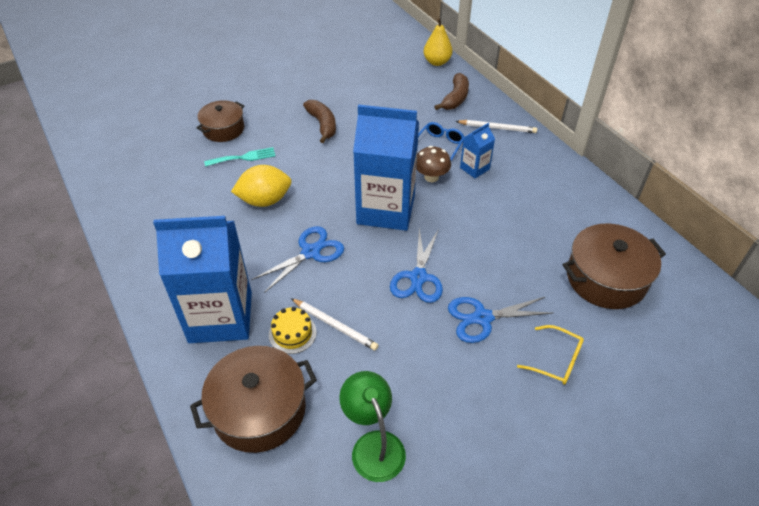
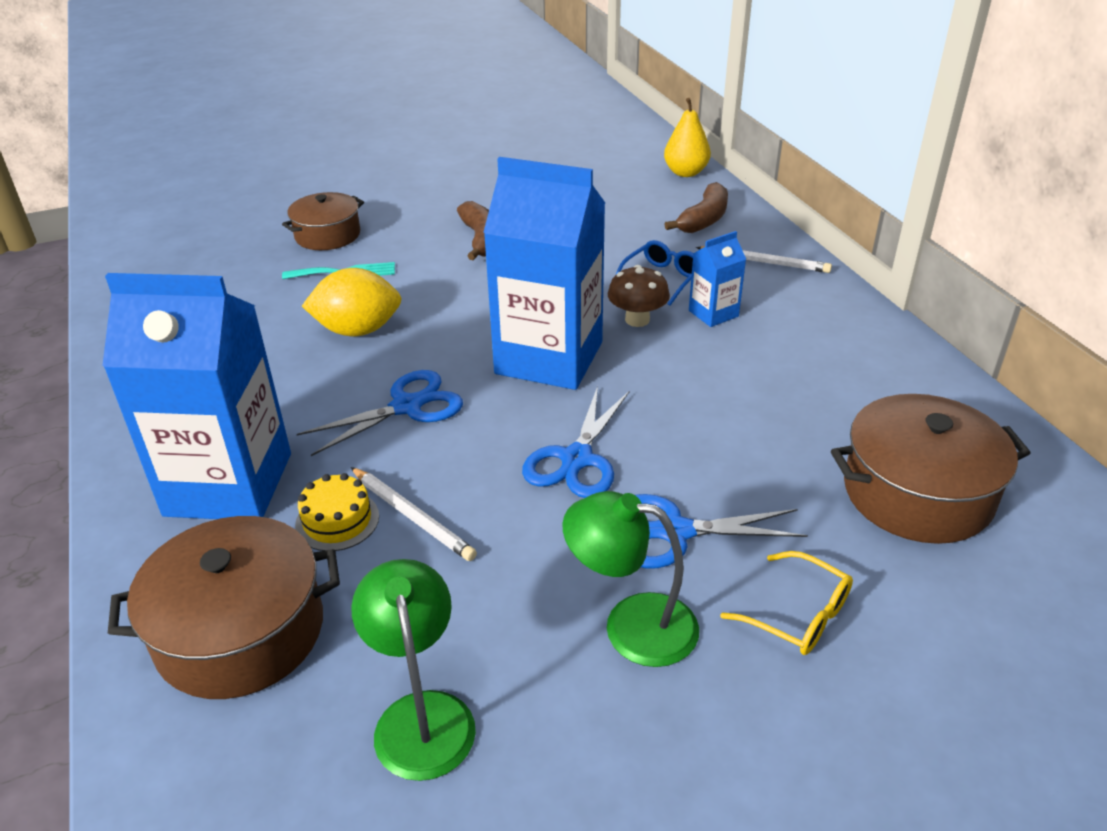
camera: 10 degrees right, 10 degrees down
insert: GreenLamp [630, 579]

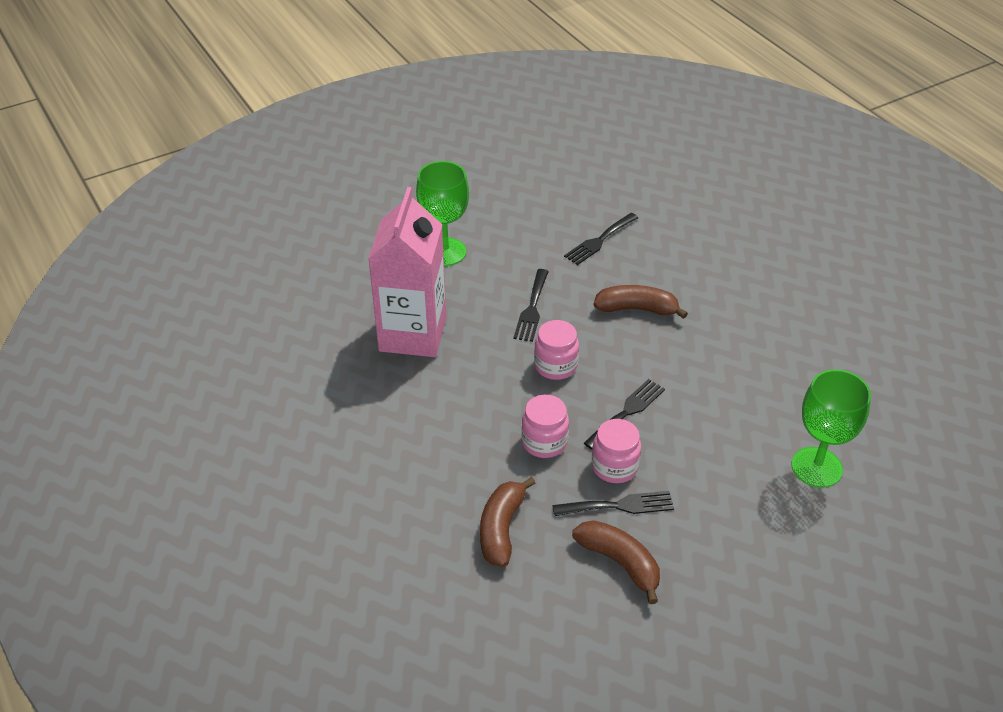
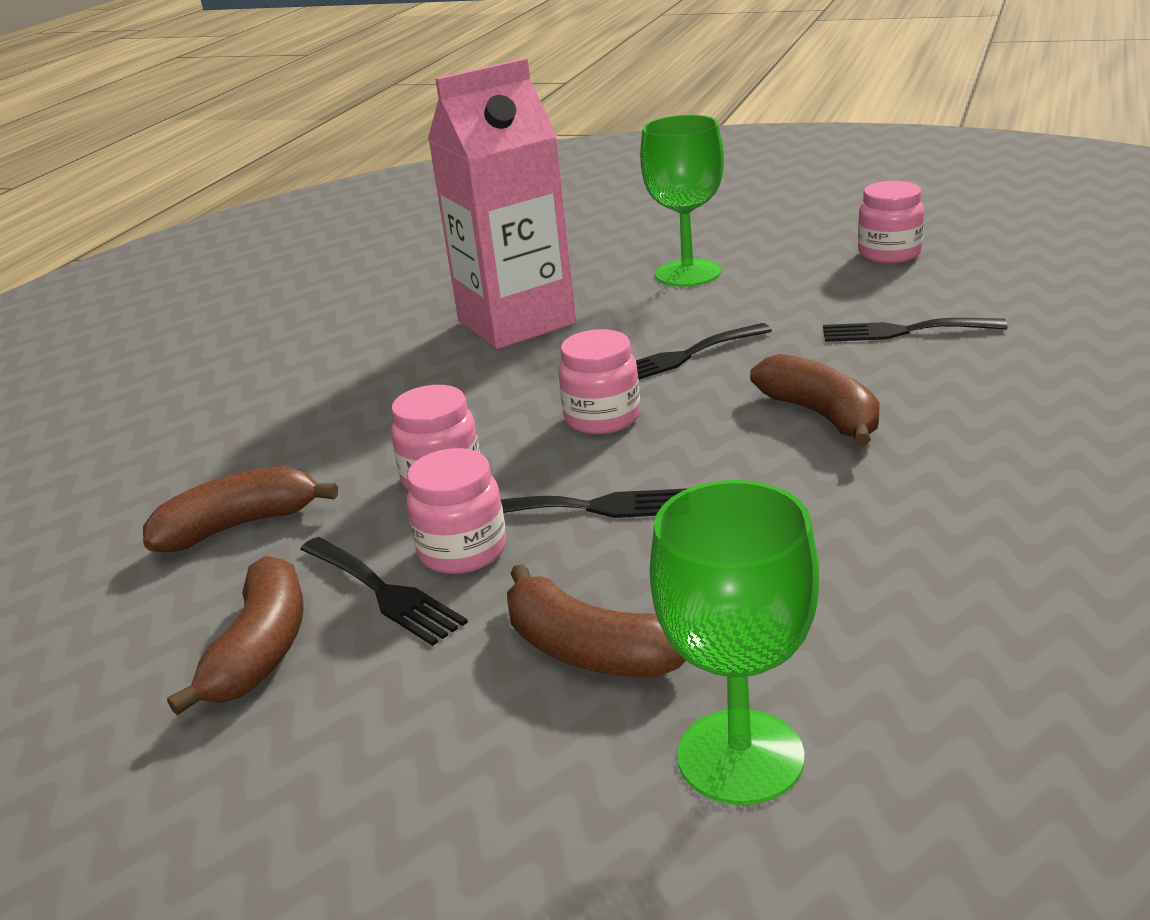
camera: 55 degrees right, 15 degrees down
insert: BrownBanana [596, 620]; PinkJar [891, 222]

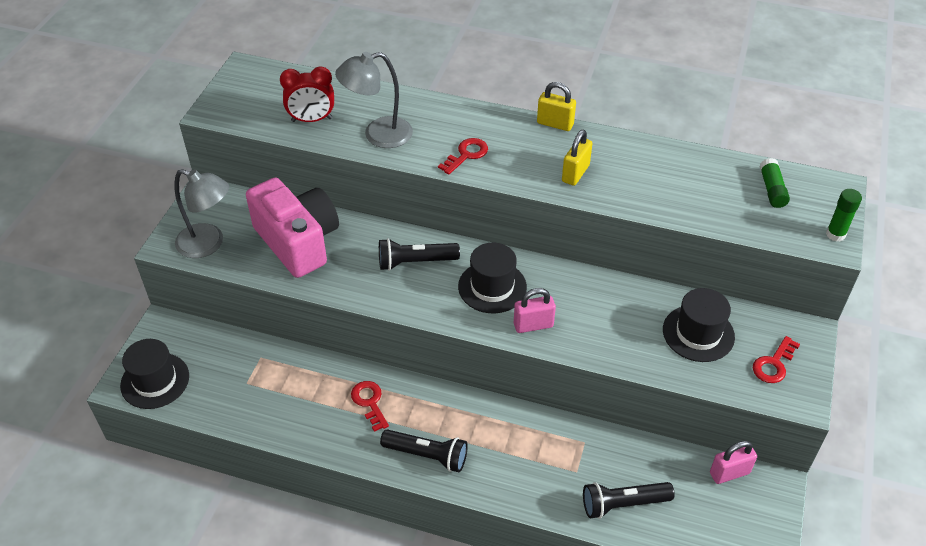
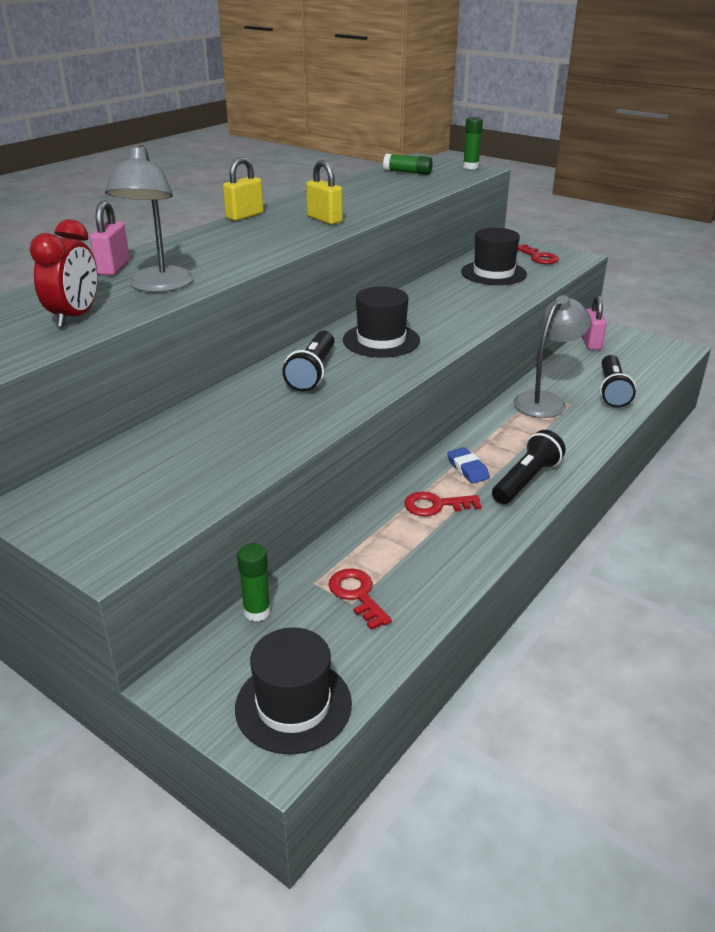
camera: 70 degrees left, 15 degrees down
delete: PinkCamera [292, 228]
insert: GreenGlueStick [254, 582]; BlueEraser [468, 465]
move: GreyLamp [201, 213] to [552, 356]; RedKey [463, 156] to [360, 599]; PinkPadlock [535, 310] to [110, 238]

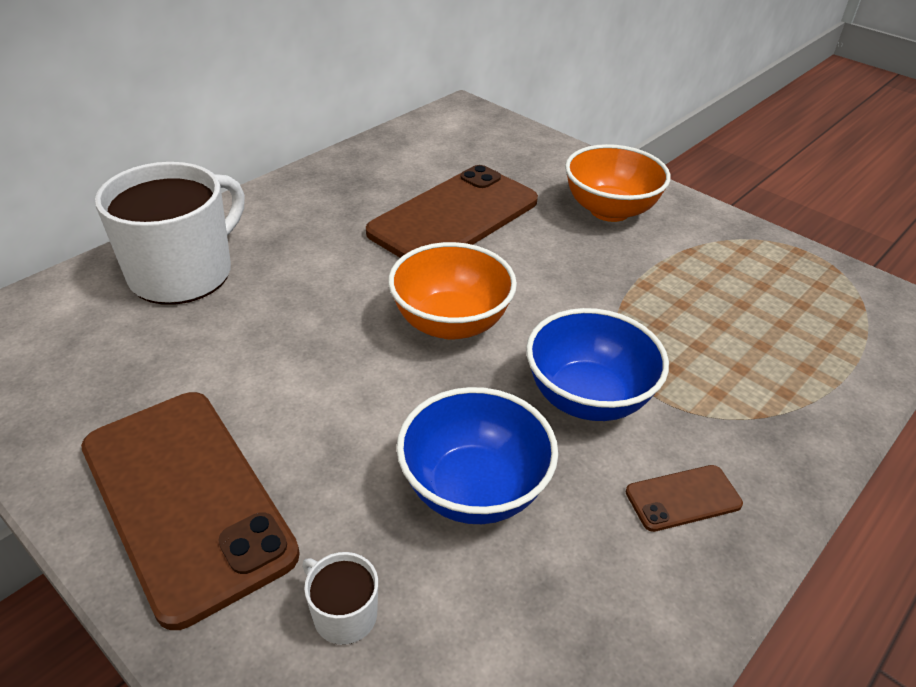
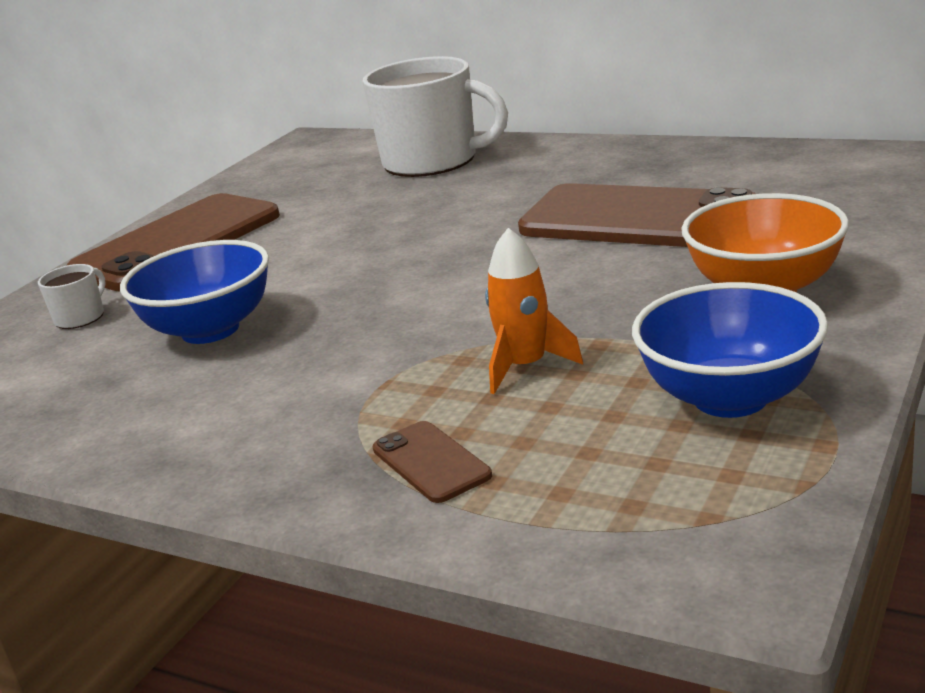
camera: 80 degrees right, 15 degrees down
delete: OrangeBowl [452, 291]
insert: OrangeRocket [534, 311]
move: BlueBowl [597, 364] to [730, 350]; BrownPhone [684, 498] to [432, 462]

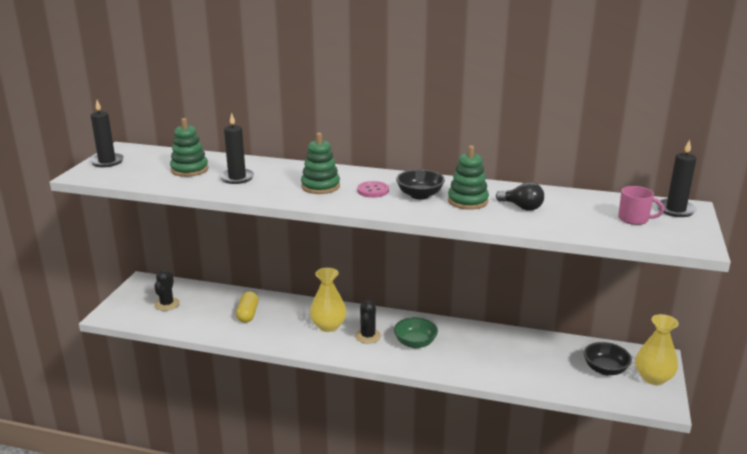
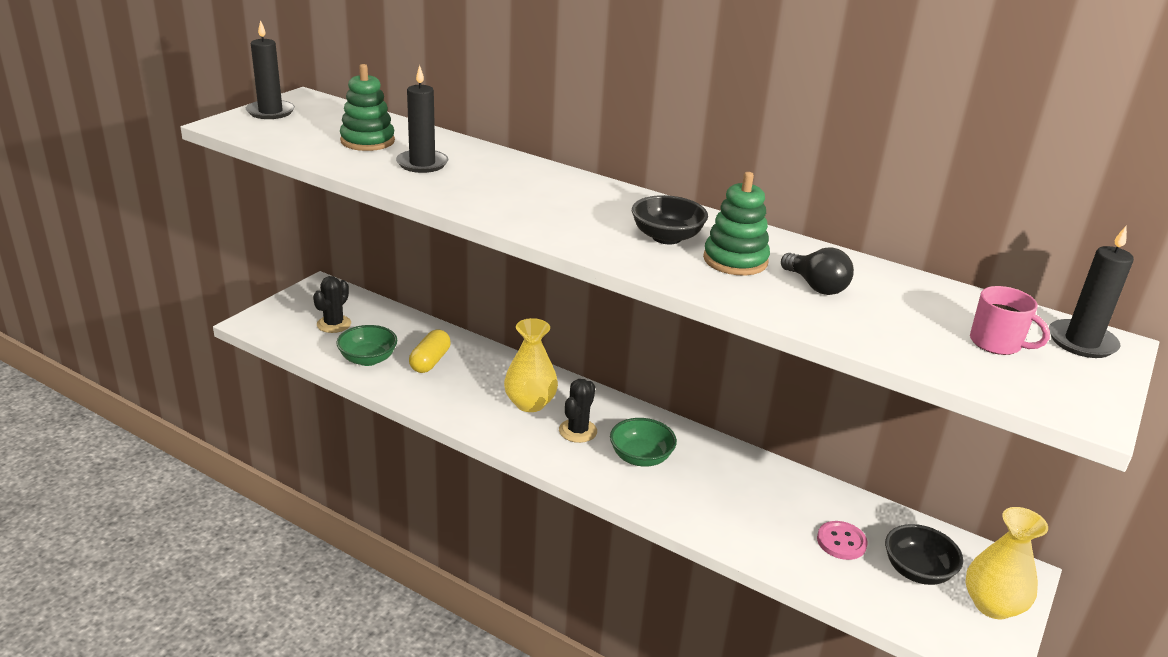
camera: 15 degrees right, 5 degrees up
delete: GreenStackingToy [320, 163]
insert: GreenBowl [366, 345]
move: PinkButton [373, 189] to [842, 540]

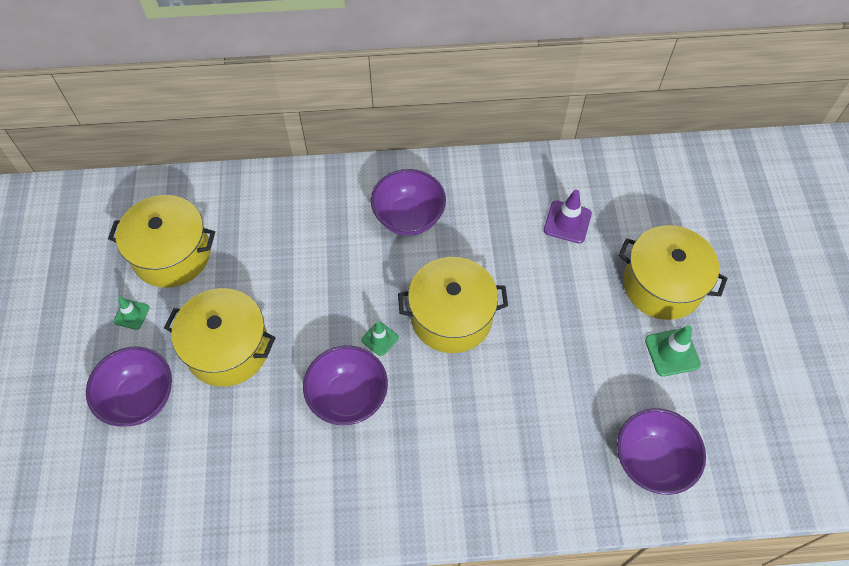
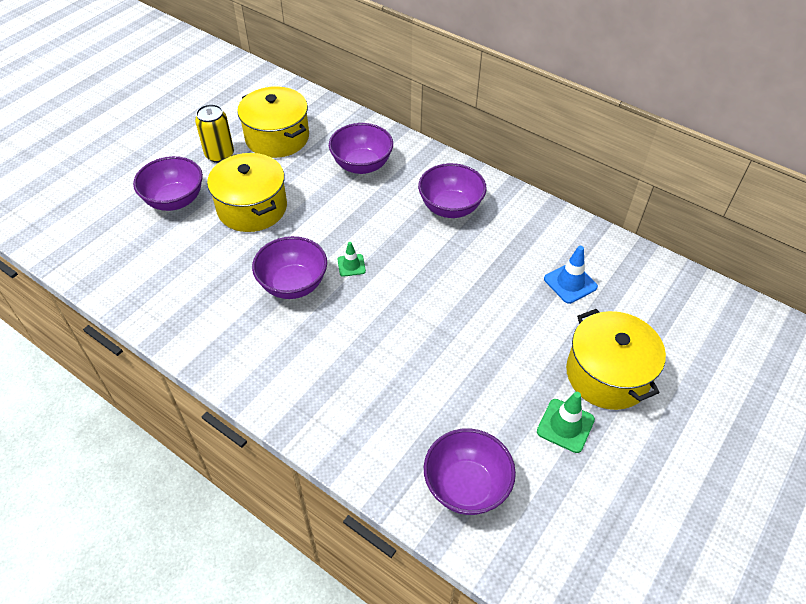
camera: 40 degrees right, 10 degrees down
delete: YellowPot [453, 305]
insert: PurpleBowl [361, 148]
replace: GreenTrafficCone [131, 313] to YellowCan [214, 133]
recolor: PurpleTrafficCone [568, 217] to BlueTrafficCone [571, 275]

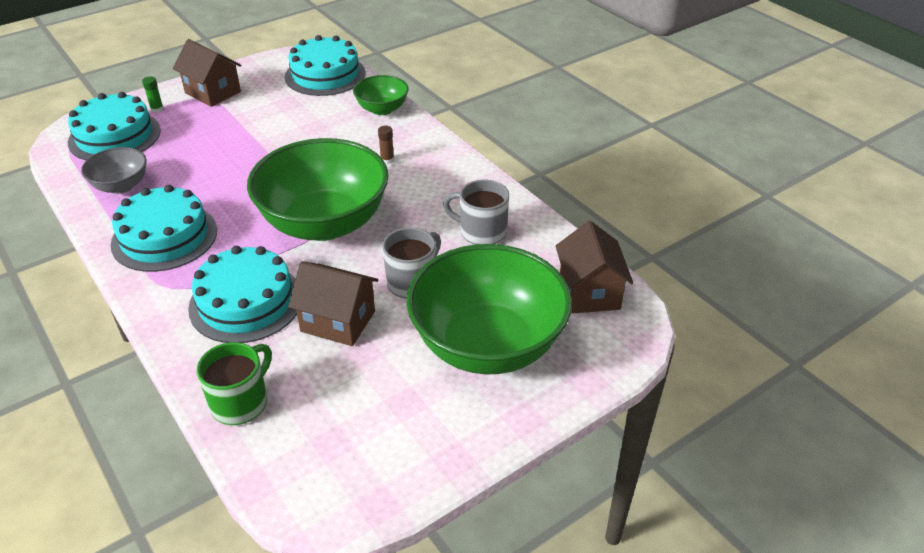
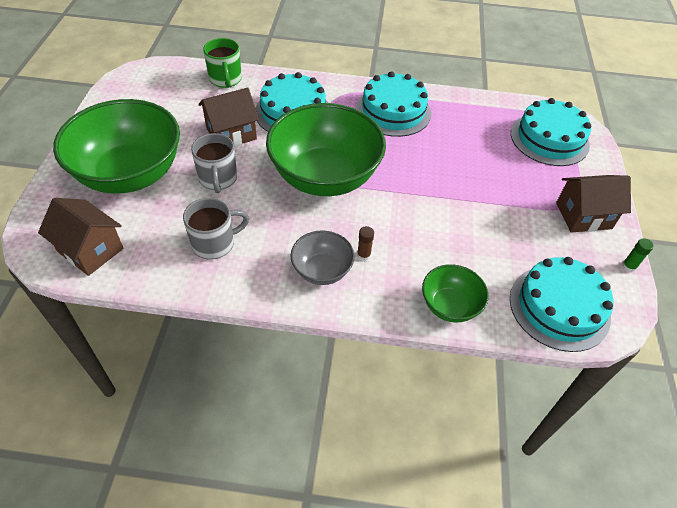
camera: 130 degrees right, 10 degrees up
move: GreyBowl [114, 170] to [322, 257]; GreenGlueStick [152, 94] to [638, 255]

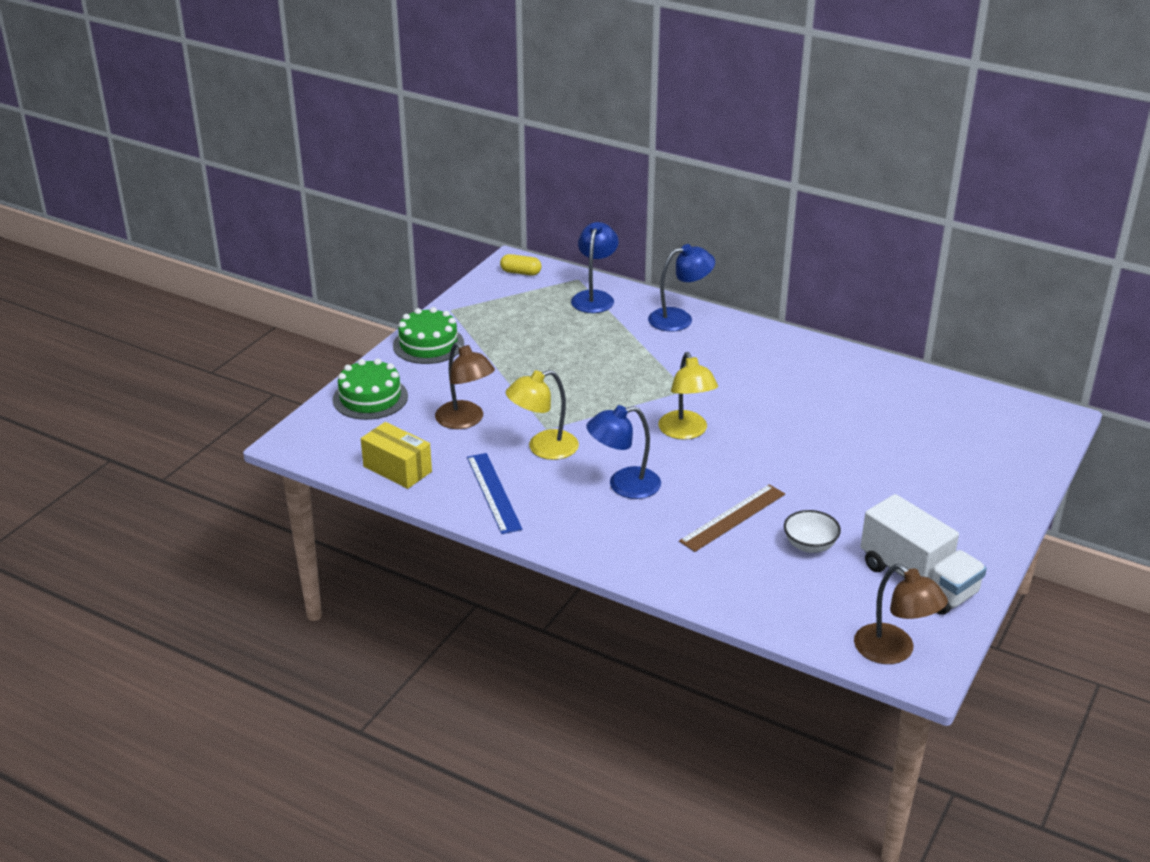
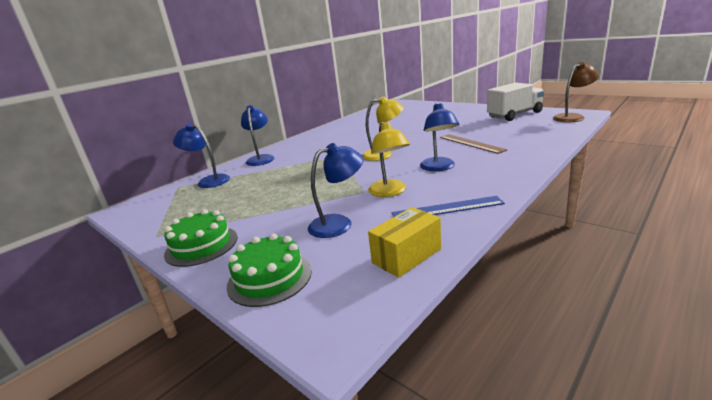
camera: 75 degrees left, 10 degrees down
delete: YellowCapsule [521, 264]; WhiteBowl [812, 531]
recolor: BrownLamp [465, 385] to BlueLamp [335, 190]

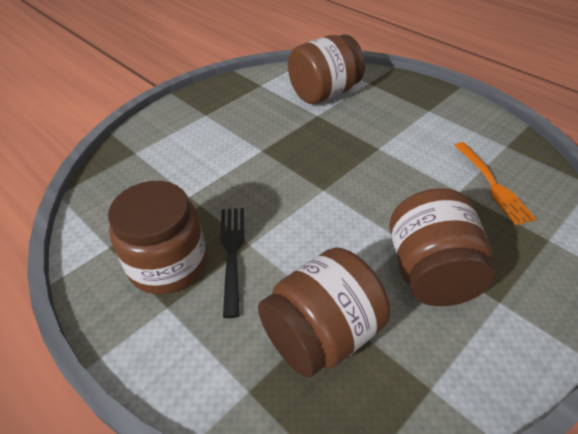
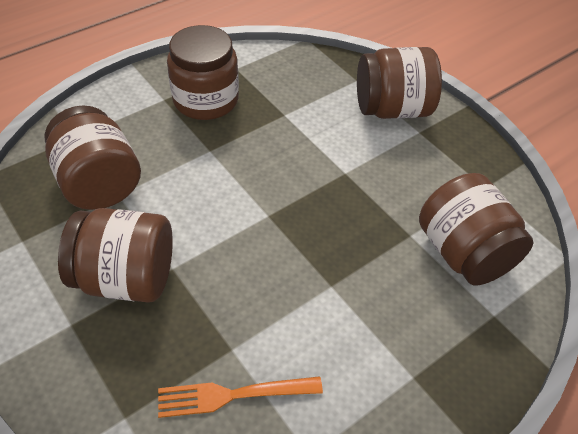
camera: 95 degrees right, 5 degrees up
delete: BlackFork [232, 263]
insert: BrownJar [399, 83]

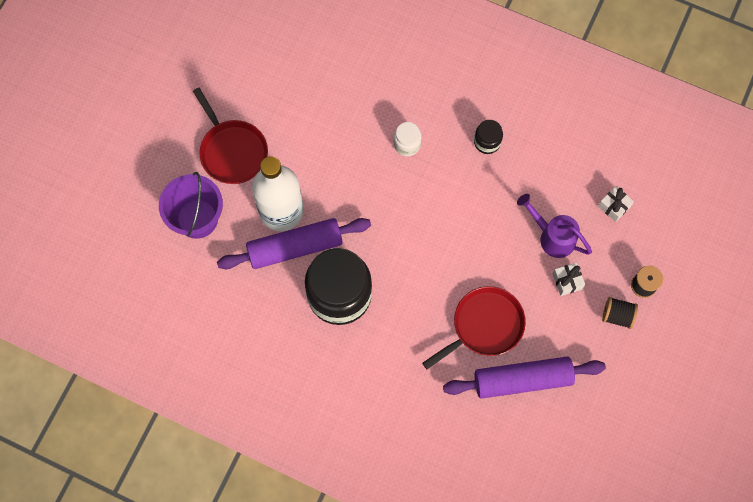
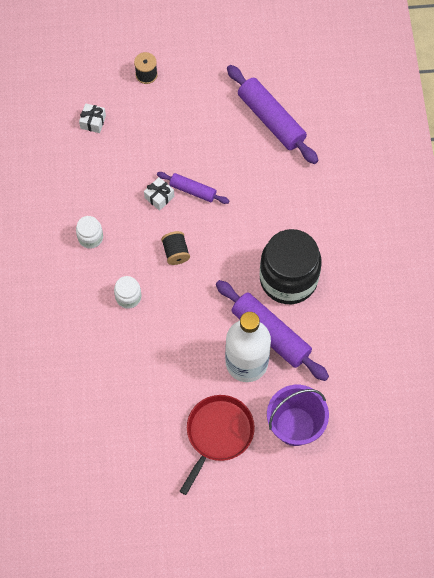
camera: 120 degrees left, 5 degrees down
delete: RedPan [474, 327]; PurpleWateringCan [554, 226]
insert: PurpleRollingPin [193, 188]
move: WhiteGift [569, 279] to [159, 194]; BlackSpool [620, 313] to [175, 248]
recolor: BlackJar [488, 137] to WhiteJar [89, 232]

